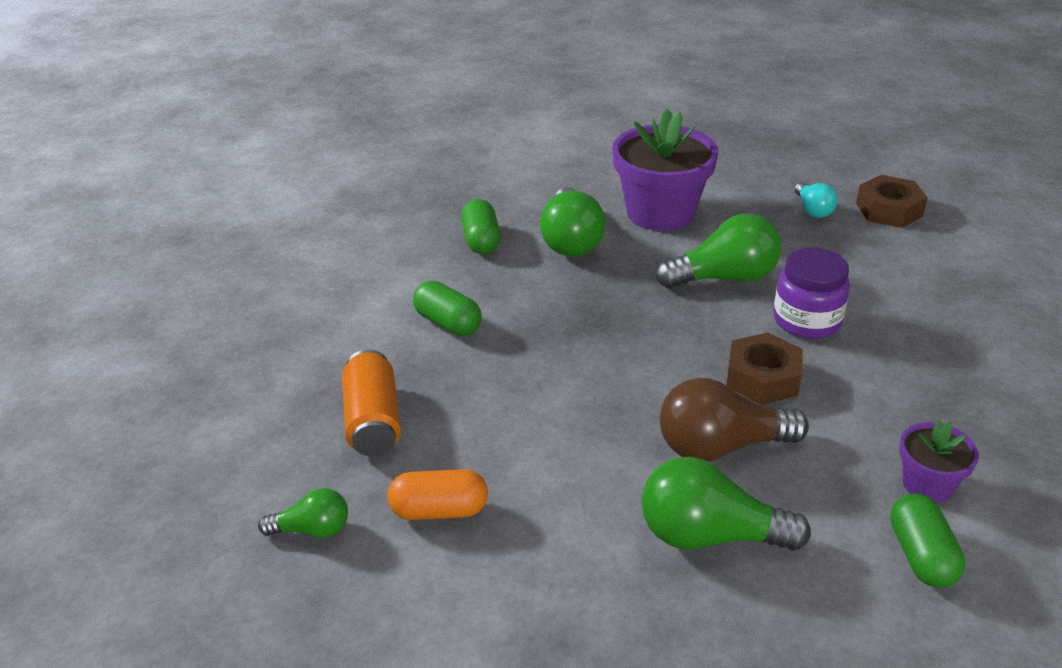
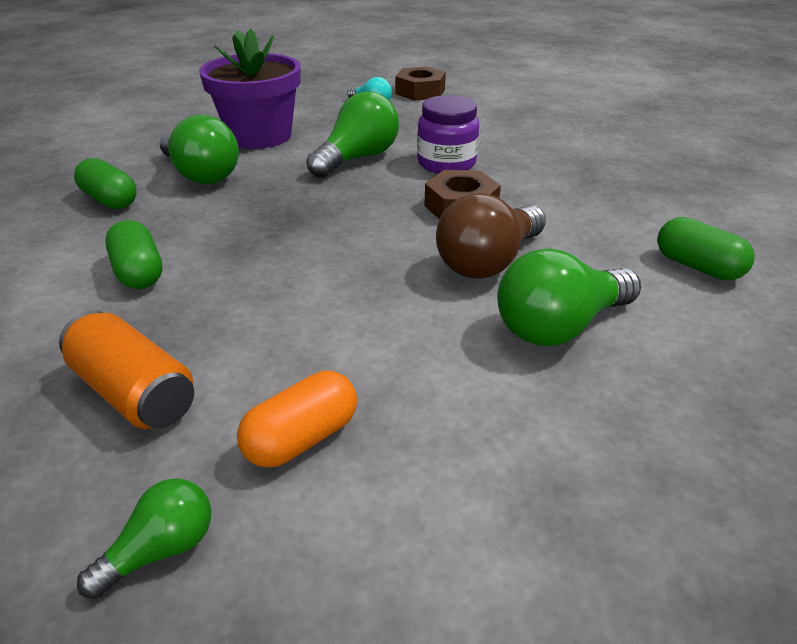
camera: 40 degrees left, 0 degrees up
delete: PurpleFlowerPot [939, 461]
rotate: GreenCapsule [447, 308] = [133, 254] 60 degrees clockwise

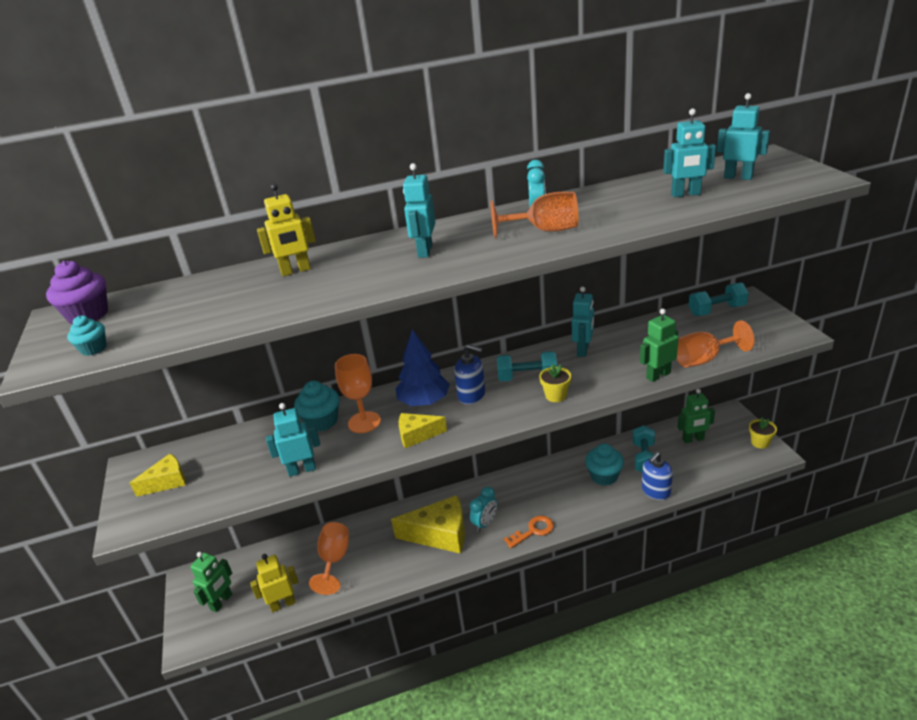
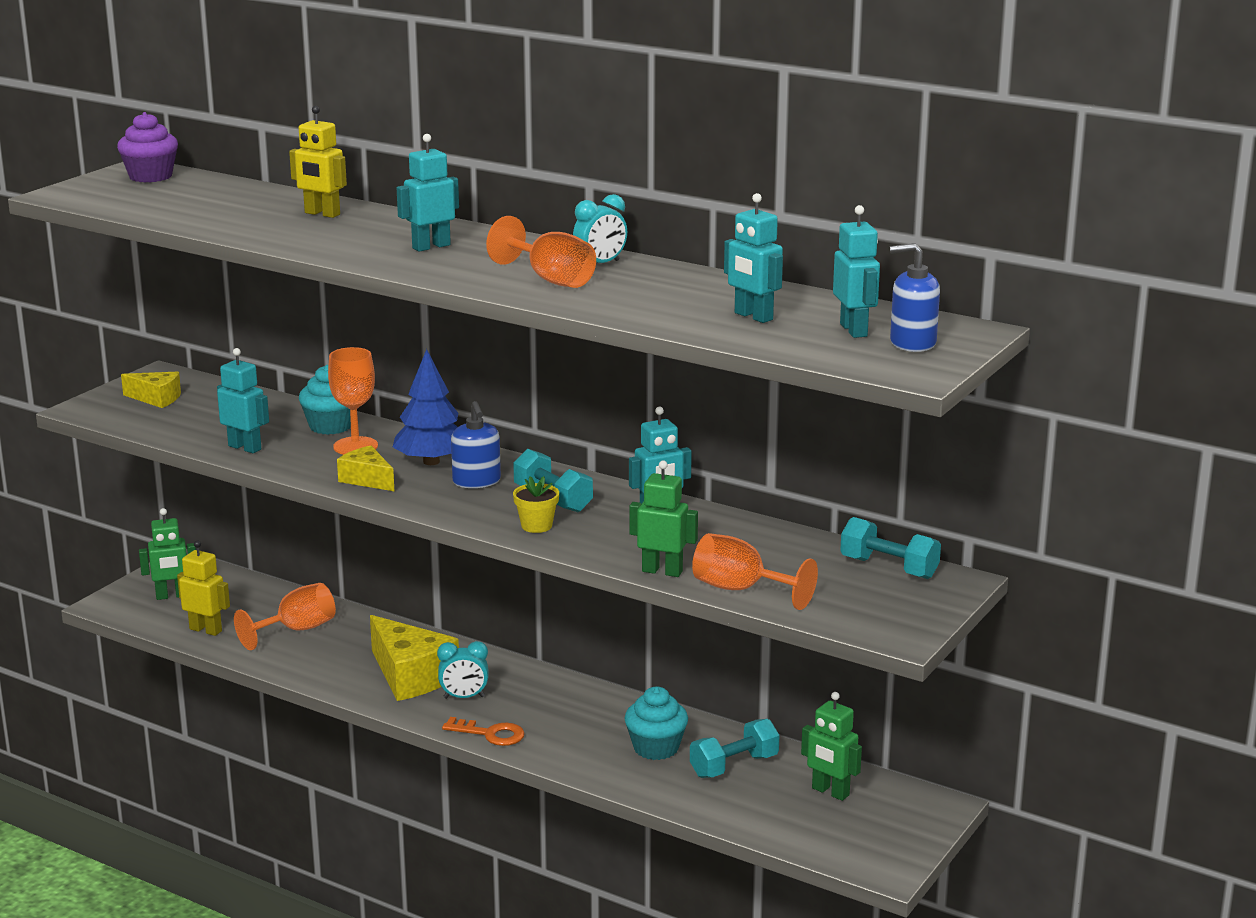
camera: 45 degrees right, 10 degrees down
delete: TurquoiseCupcake [87, 336]; YellowFlowerPot [763, 433]
move: BlueSoapDispenser [657, 476] to [915, 297]

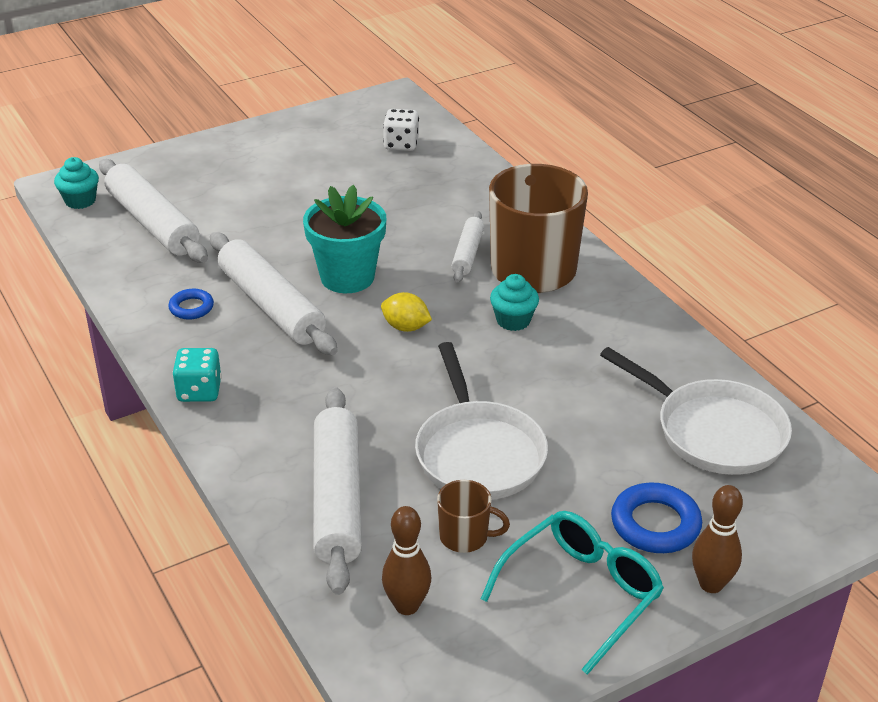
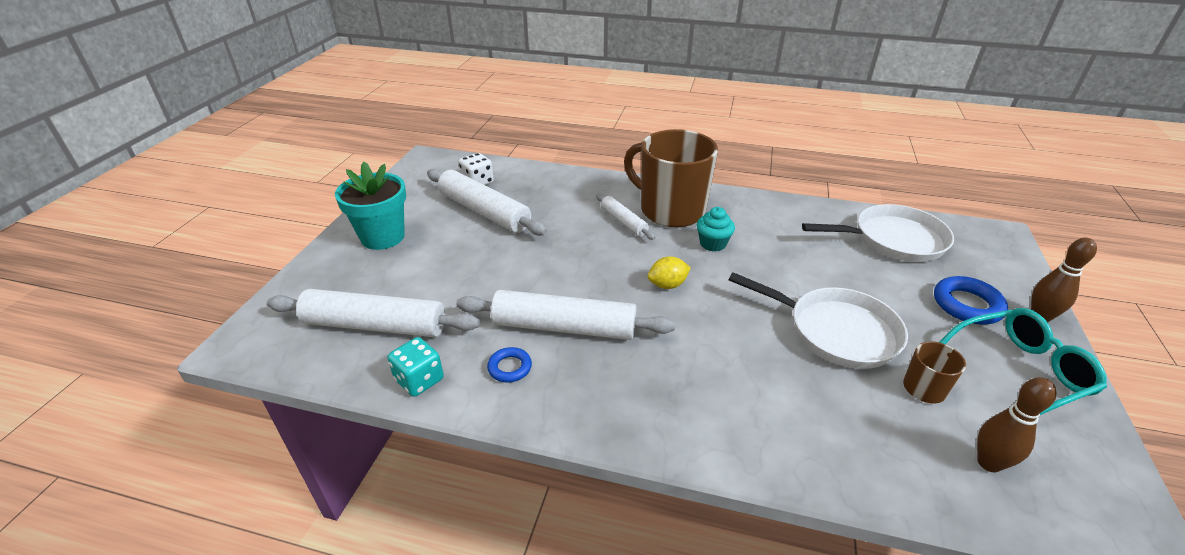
camera: 45 degrees left, 0 degrees up
delete: TurquoiseCupcake [76, 183]
move: TurquoiseDice [197, 375] to [415, 367]; TurquoiseFlowerPot [344, 239] to [370, 206]; WhiteRollingPin [337, 491] to [487, 202]
rotate: TurquoiseGlasses [572, 593] = [1023, 361] 75 degrees clockwise

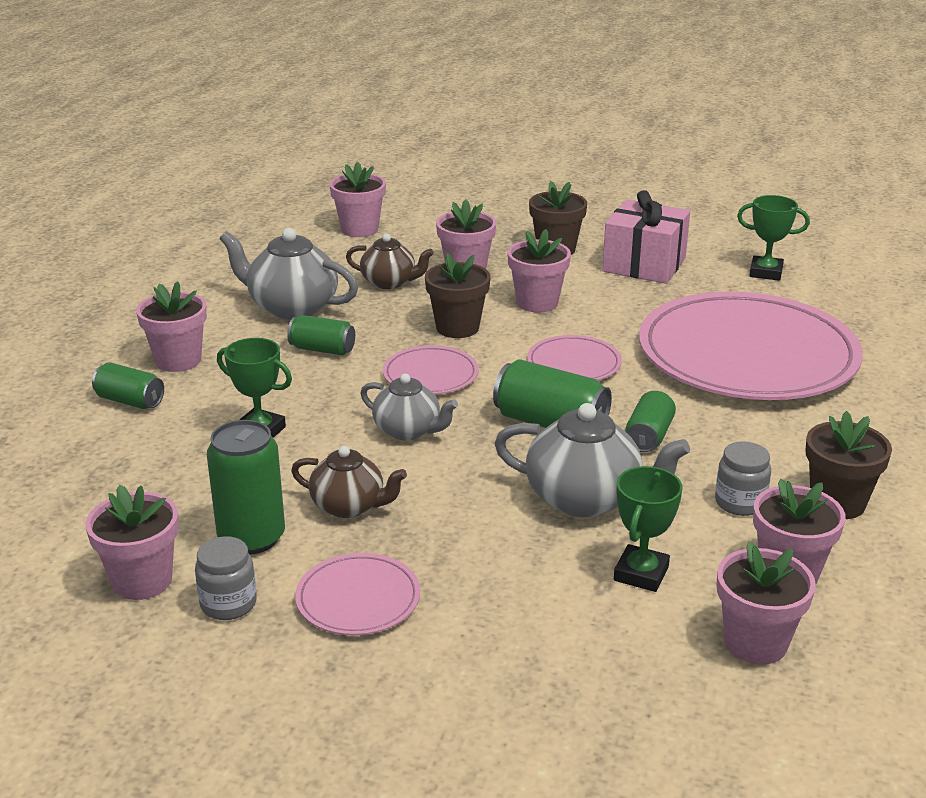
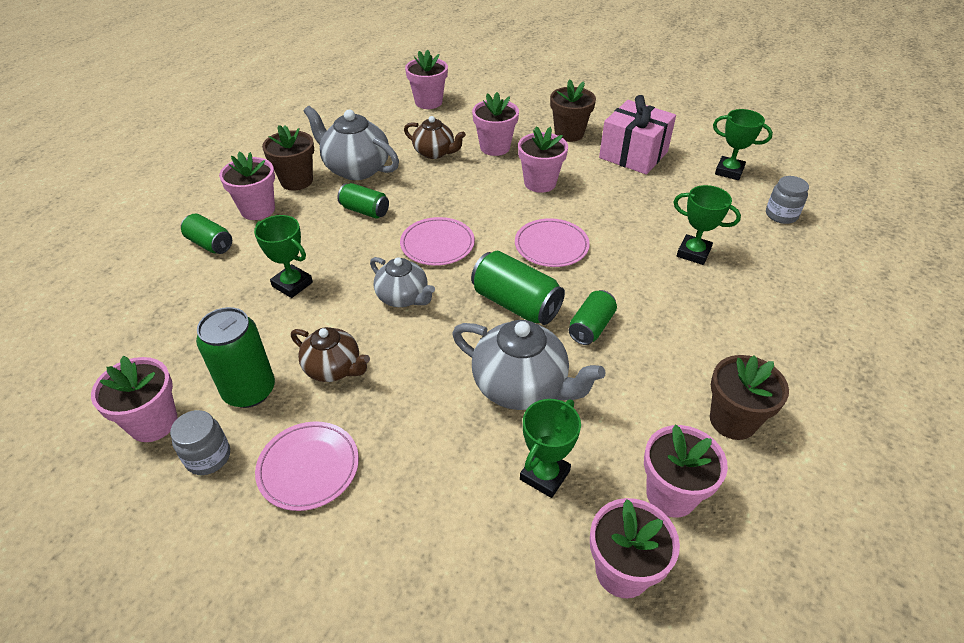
camera: 10 degrees right, 15 degrees up
move: BrownFlowerPot [457, 295] to [288, 158]; GreyJar [743, 478] to [787, 200]
replace: PinkPlate [751, 346] to GreenTrophy [707, 225]

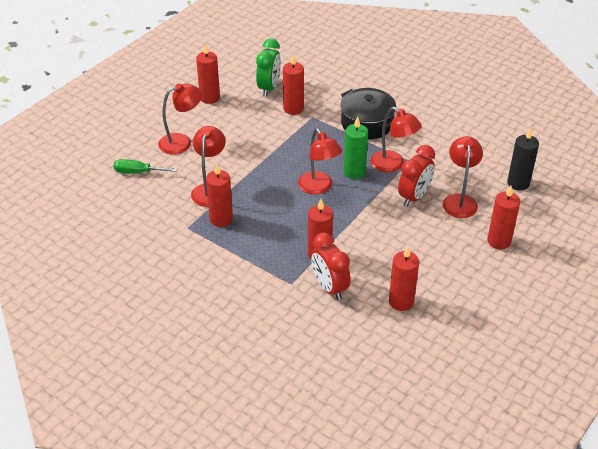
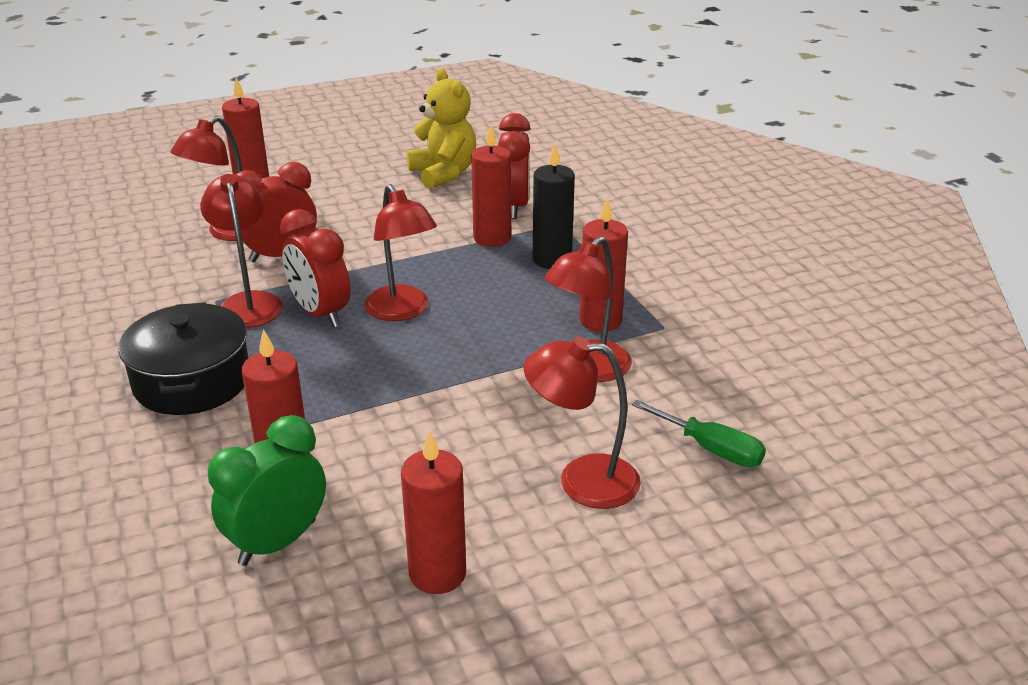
camera: 150 degrees left, 10 degrees down
move: BlackCandle [523, 159] to [554, 206]
replace: GreenCandle [356, 147] to RedClock [315, 268]; RedCandle [404, 278] to YellowTeddyBear [441, 128]
rotate: RedLamp [320, 161] = [401, 252] 150 degrees clockwise

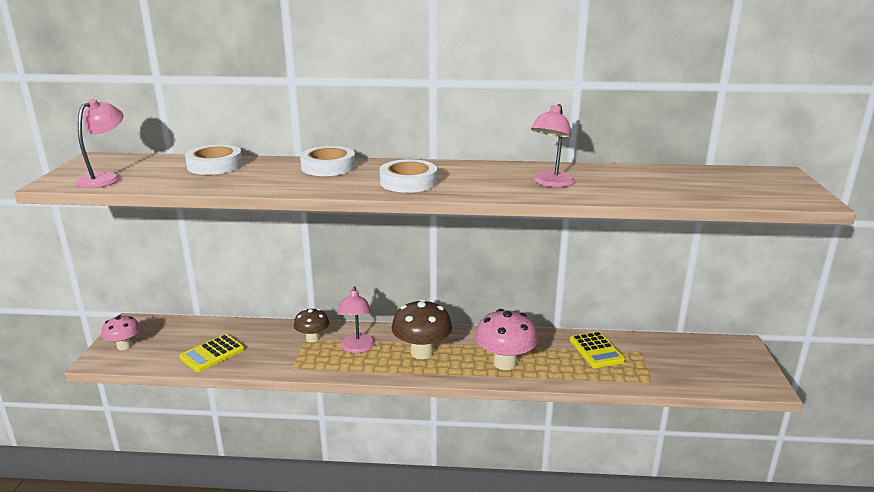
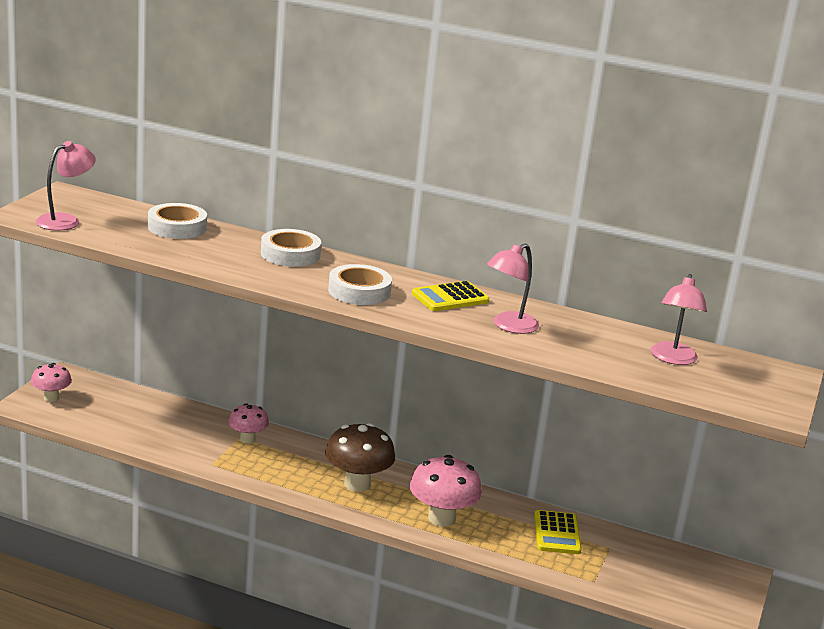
camera: 15 degrees right, 0 degrees up
move: YellowCalculator [212, 353] to [450, 296]; PinkLamp [356, 319] to [679, 319]
recolor: BrownMushroom [311, 325] to PinkMushroom [248, 424]

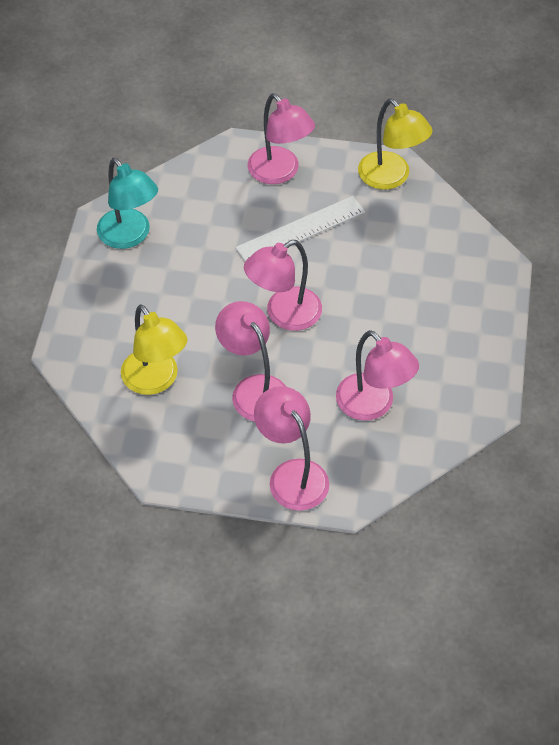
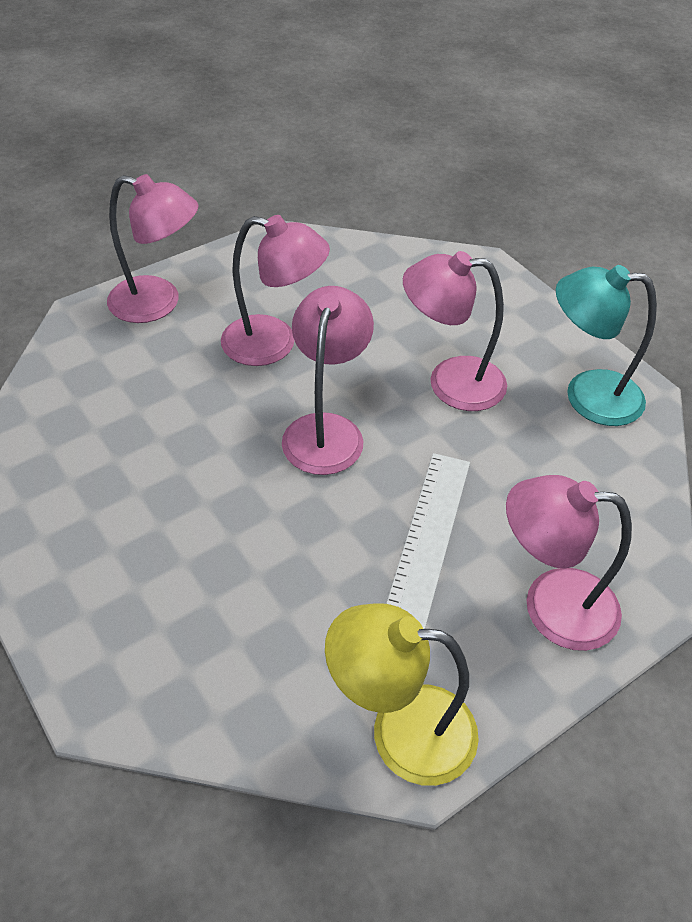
camera: 135 degrees right, 5 degrees down
delete: YellowLamp [154, 349]
move: PinkLamp [377, 375] to [455, 331]

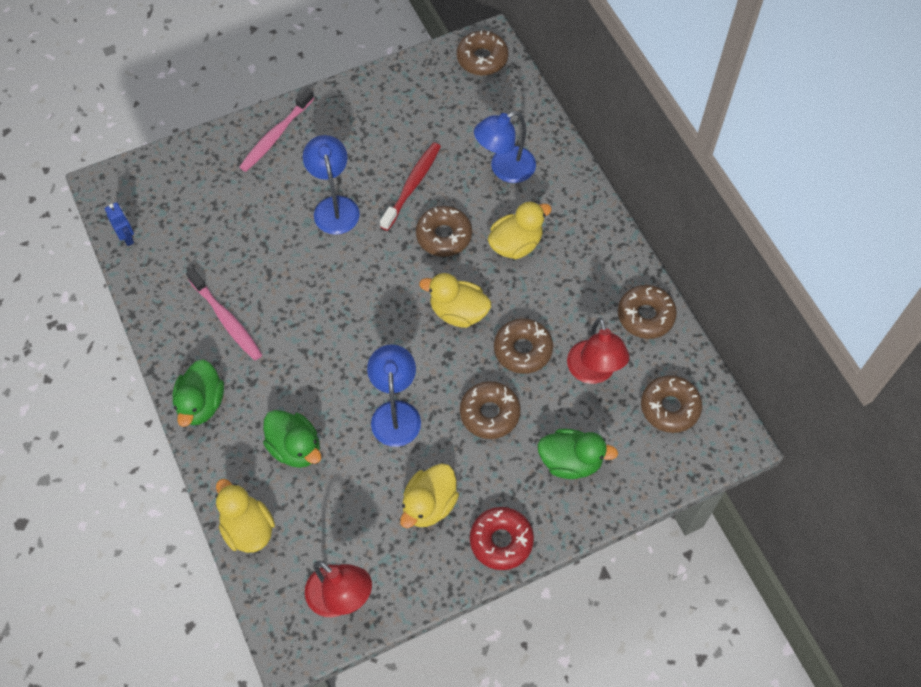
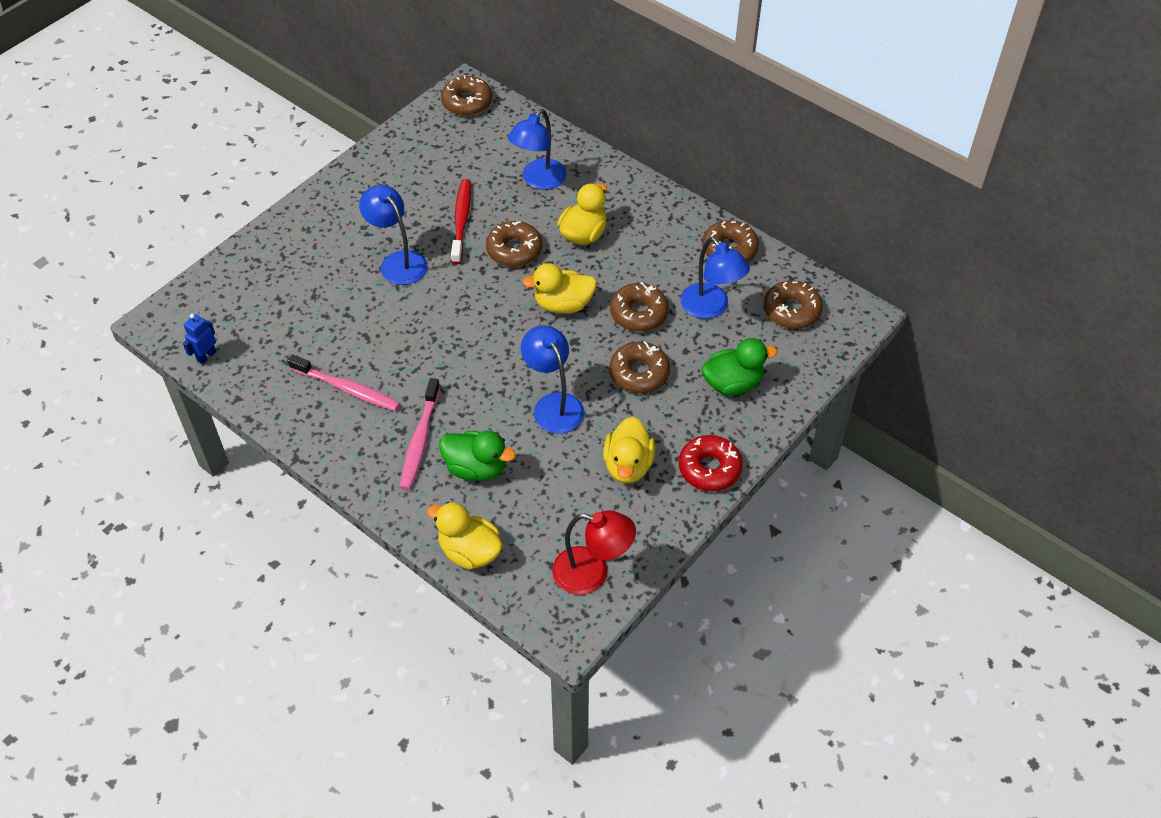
camera: 25 degrees left, 10 degrees down
delete: GreenDuck [198, 393]
move: PinkToothbrush [276, 130] to [420, 434]
recolor: RedLamp [598, 351] to BlueLamp [715, 278]
rotate: BlueRobot [119, 224] = [199, 339] 90 degrees counterclockwise

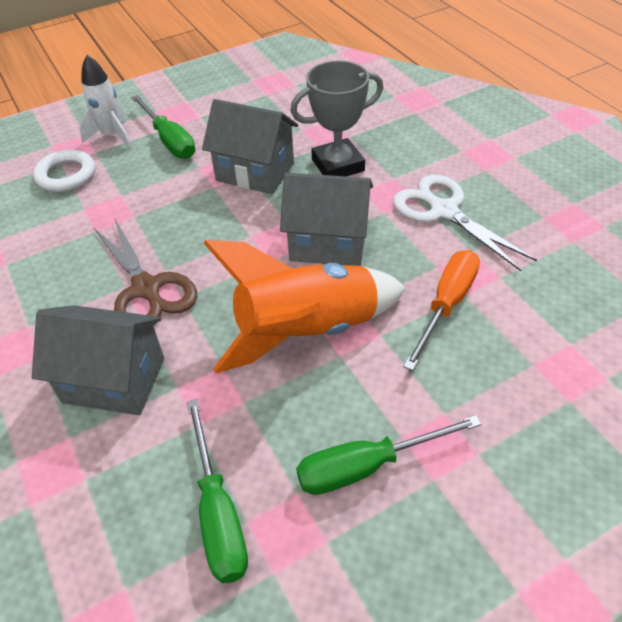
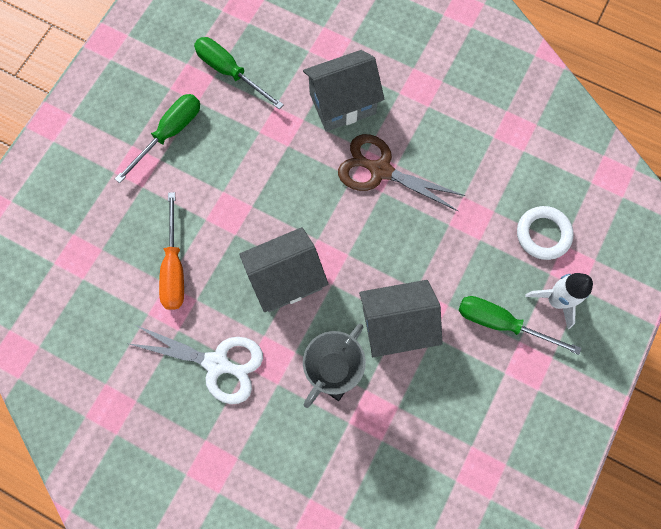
camera: 145 degrees right, 25 degrees up
delete: OrangeRocket [305, 307]

